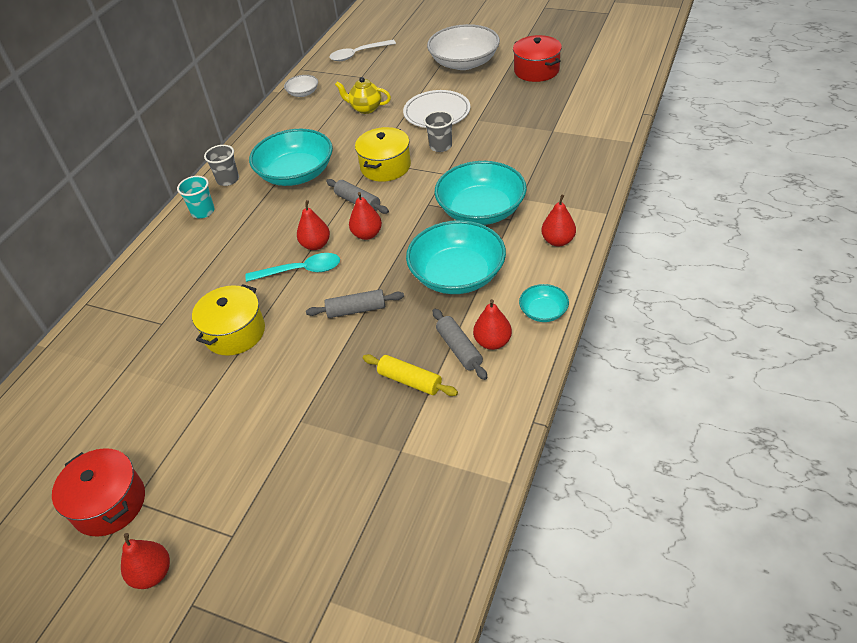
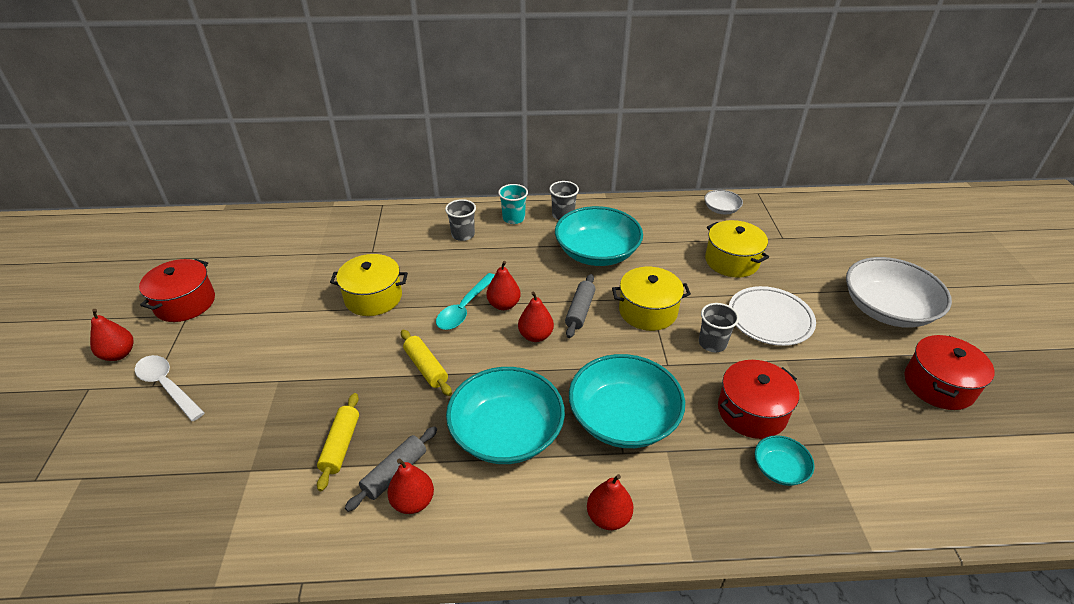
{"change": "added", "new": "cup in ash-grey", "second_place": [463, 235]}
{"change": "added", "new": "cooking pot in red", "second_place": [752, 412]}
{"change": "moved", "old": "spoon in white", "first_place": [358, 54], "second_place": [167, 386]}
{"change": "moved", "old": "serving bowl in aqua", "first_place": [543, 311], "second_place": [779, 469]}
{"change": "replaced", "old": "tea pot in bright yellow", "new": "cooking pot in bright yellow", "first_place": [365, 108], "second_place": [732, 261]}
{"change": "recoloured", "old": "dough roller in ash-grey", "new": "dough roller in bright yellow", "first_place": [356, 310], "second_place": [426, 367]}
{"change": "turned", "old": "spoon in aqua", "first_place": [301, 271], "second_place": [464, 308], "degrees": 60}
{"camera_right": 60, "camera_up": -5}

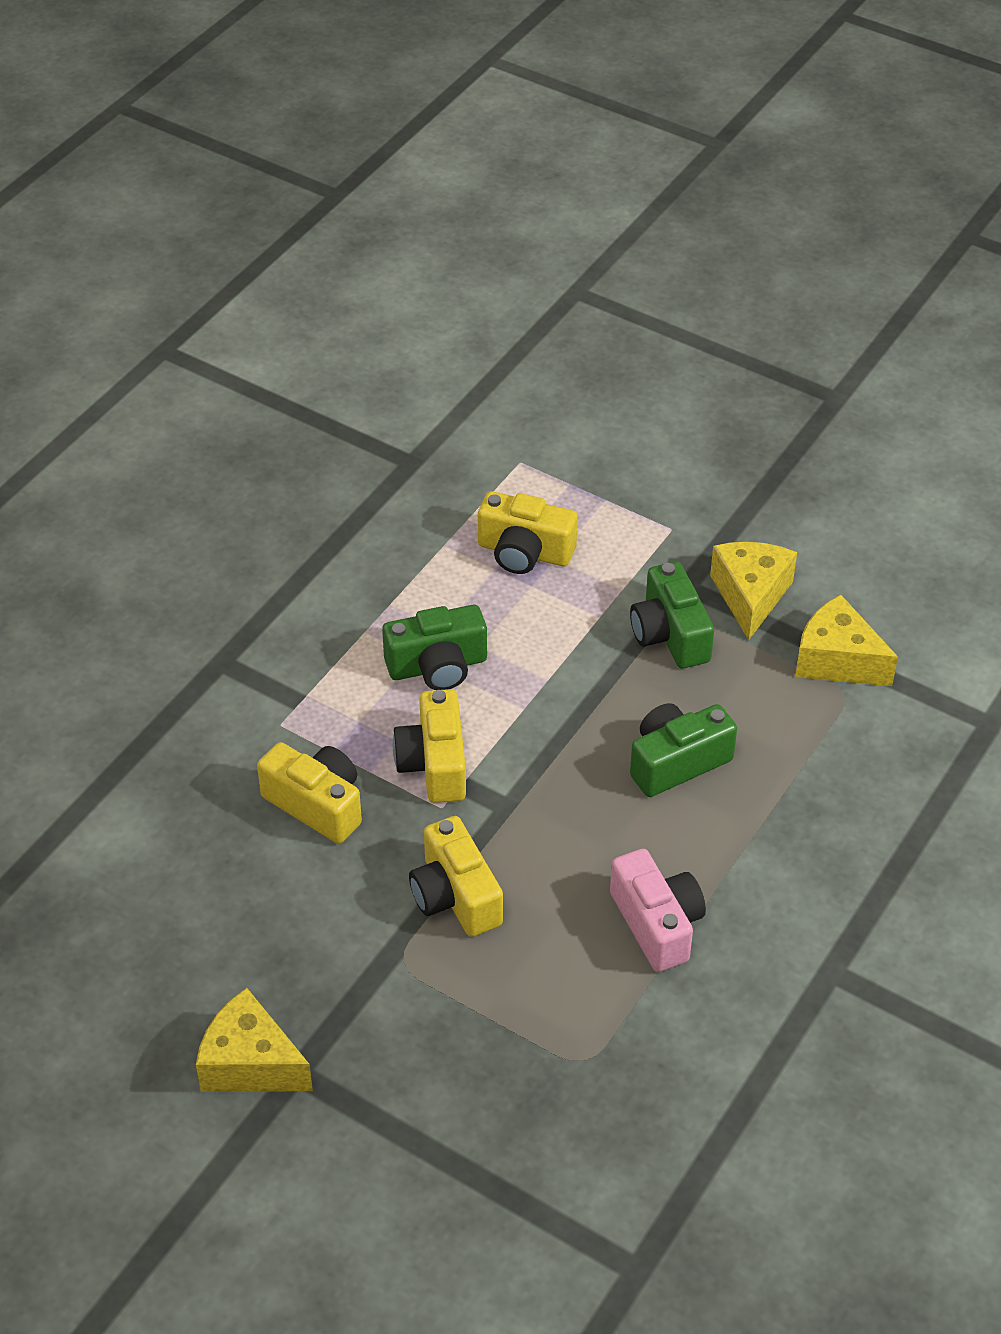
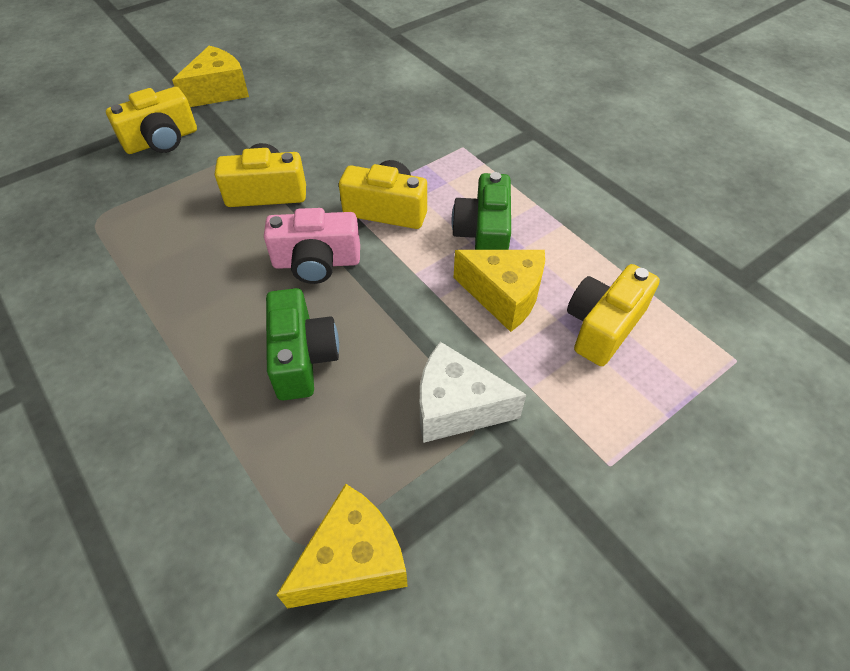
{"change": "moved", "old": "photo camera in bright yellow", "first_place": [317, 804], "second_place": [162, 140]}
{"change": "moved", "old": "photo camera in rose-pink", "first_place": [657, 924], "second_place": [316, 262]}
{"change": "moved", "old": "cheese wedge in bright yellow", "first_place": [750, 596], "second_place": [504, 296]}
{"change": "replaced", "old": "photo camera in green", "new": "cheese wedge in white", "first_place": [670, 634], "second_place": [456, 407]}
{"camera_right": 110, "camera_up": 5}

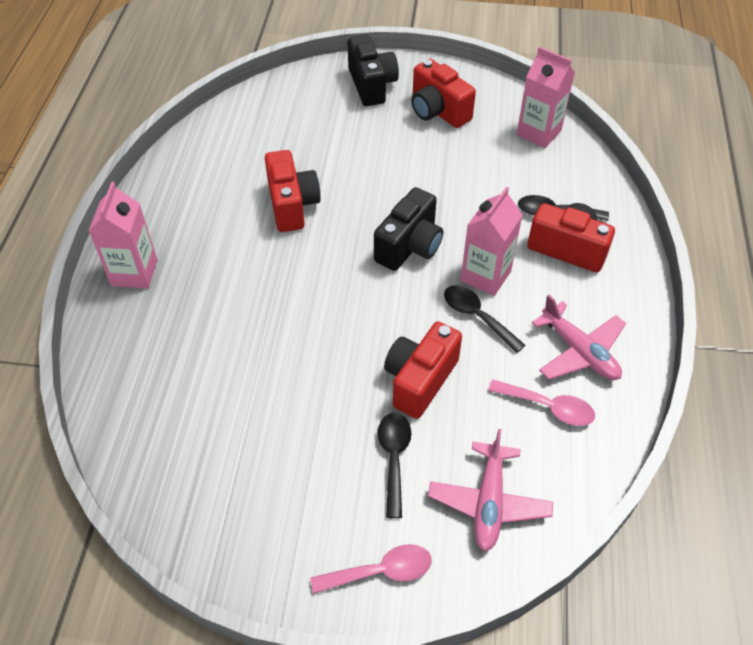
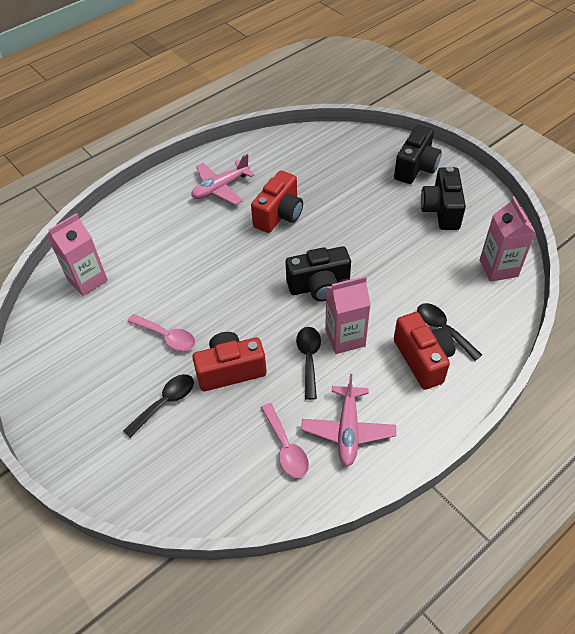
{"change": "moved", "old": "carton in rose-pink", "first_place": [134, 273], "second_place": [87, 280]}
{"change": "moved", "old": "spoon in rose-pink", "first_place": [380, 571], "second_place": [167, 336]}
{"change": "moved", "old": "aeroplane in rose-pink", "first_place": [489, 502], "second_place": [220, 188]}
{"change": "recoloured", "old": "photo camera in red", "new": "photo camera in jet-black", "first_place": [438, 111], "second_place": [441, 210]}
{"camera_right": 45, "camera_up": 0}

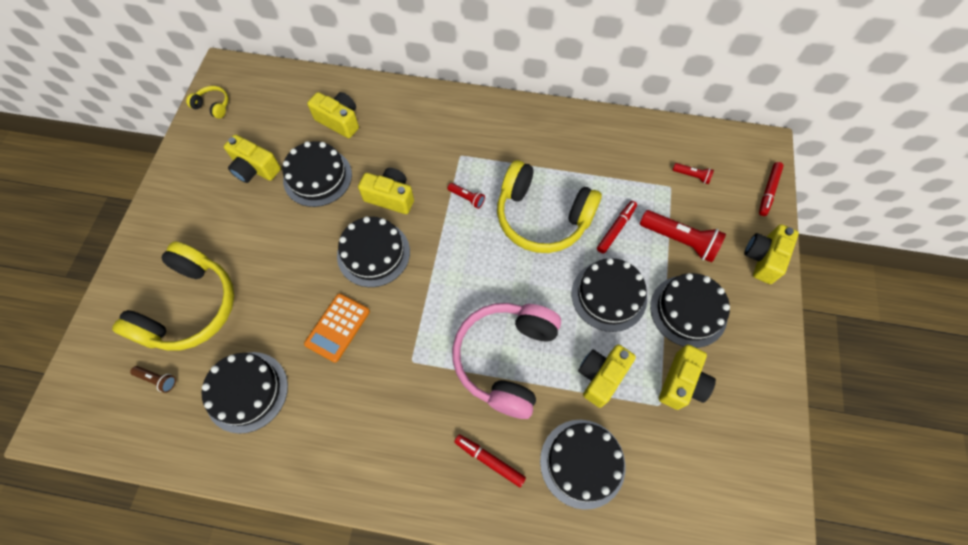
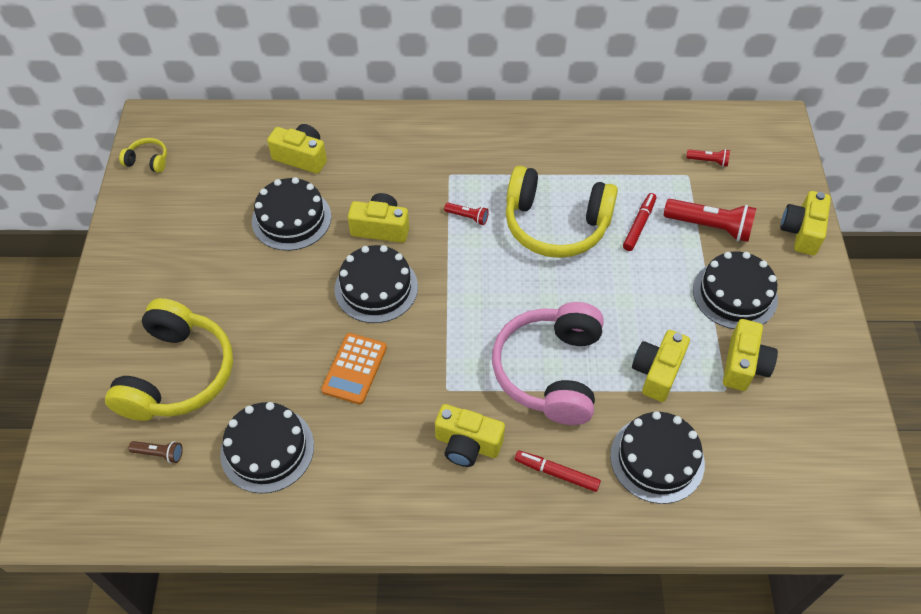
{"change": "removed", "old": "gateau in jet-black", "first_place": [609, 295]}
{"change": "removed", "old": "marker in red", "first_place": [768, 191]}
{"change": "moved", "old": "photo camera in bright yellow", "first_place": [255, 169], "second_place": [467, 444]}
{"camera_right": -10, "camera_up": -10}

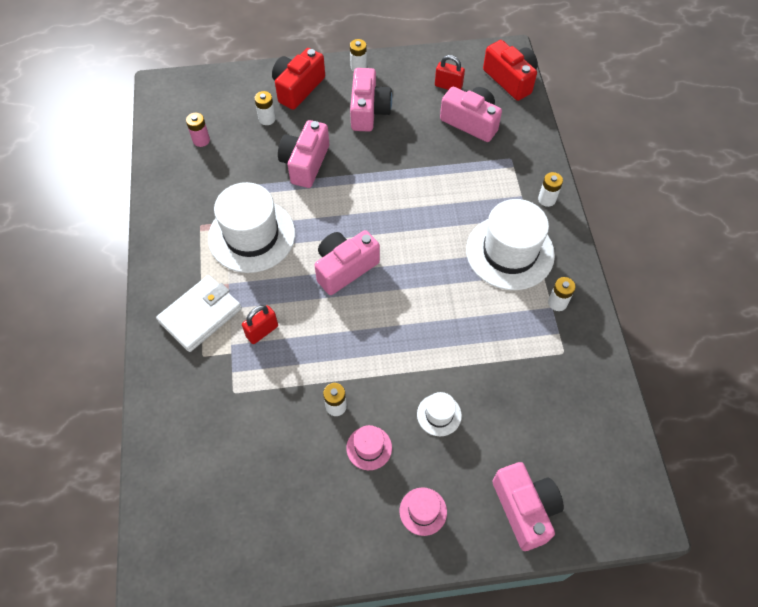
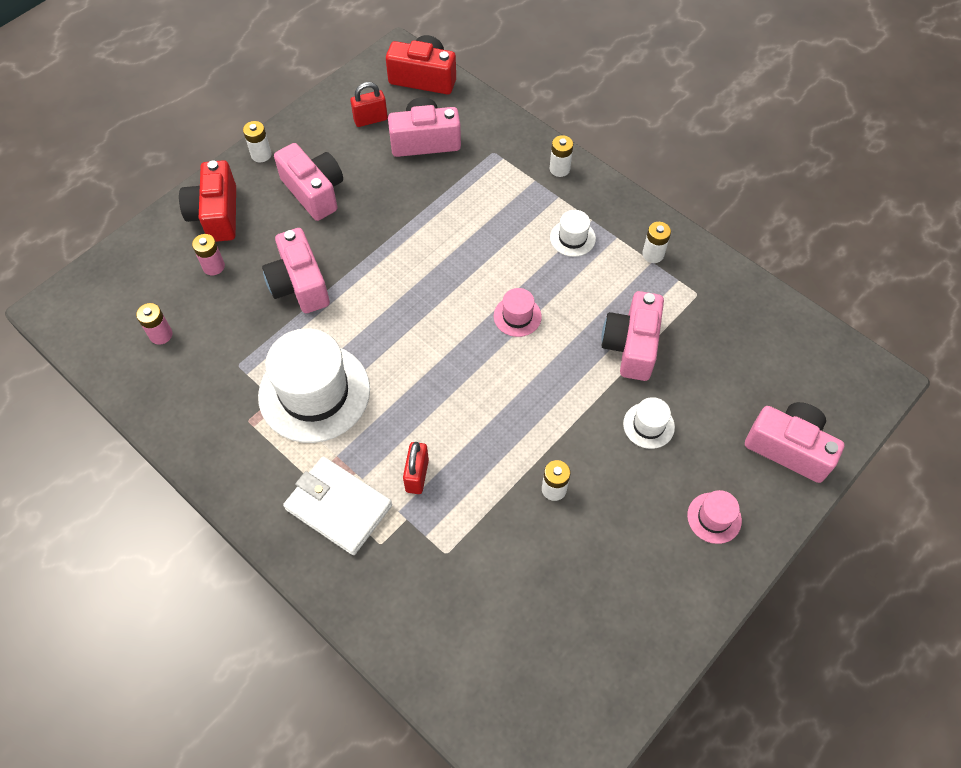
{"change": "moved", "old": "photo camera in rose-pink", "first_place": [345, 268], "second_place": [631, 346]}
{"change": "moved", "old": "top hat in rose-pink", "first_place": [369, 448], "second_place": [517, 316]}
{"change": "recoloured", "old": "AA battery in white", "new": "AA battery in rose-pink", "first_place": [267, 119], "second_place": [213, 266]}
{"change": "turned", "old": "billfold in white", "first_place": [200, 315], "second_place": [338, 507], "degrees": -60}
{"change": "resized", "old": "top hat in white", "first_place": [510, 252], "second_place": [572, 238], "factor": 0.45}
{"camera_right": -40, "camera_up": 0}

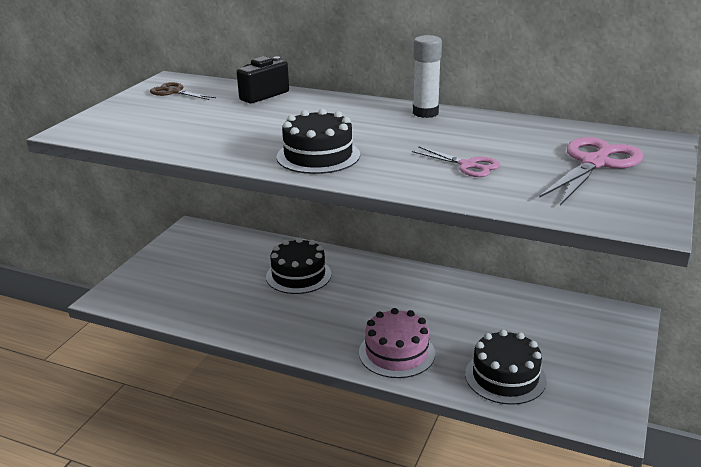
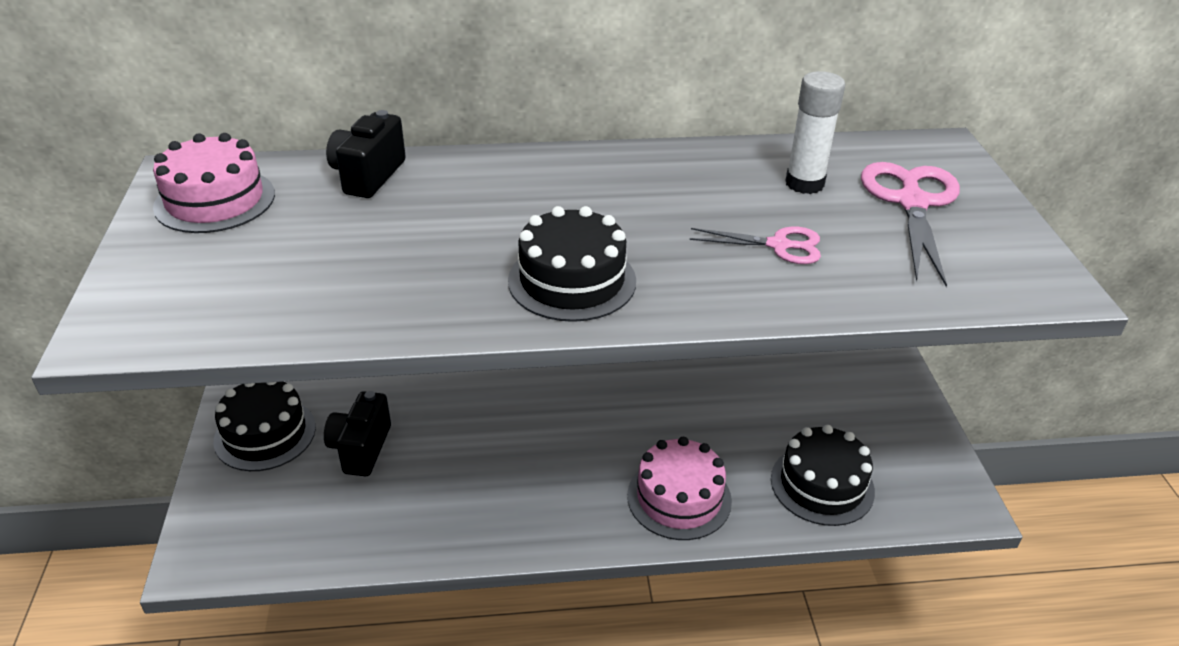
{"change": "added", "new": "photo camera in jet-black", "second_place": [361, 448]}
{"change": "moved", "old": "gateau in jet-black", "first_place": [298, 275], "second_place": [265, 434]}
{"change": "moved", "old": "glue in white", "first_place": [425, 113], "second_place": [804, 183]}
{"change": "replaced", "old": "scissors in russet", "new": "gateau in rose-pink", "first_place": [174, 92], "second_place": [215, 200]}
{"camera_right": -30, "camera_up": 10}

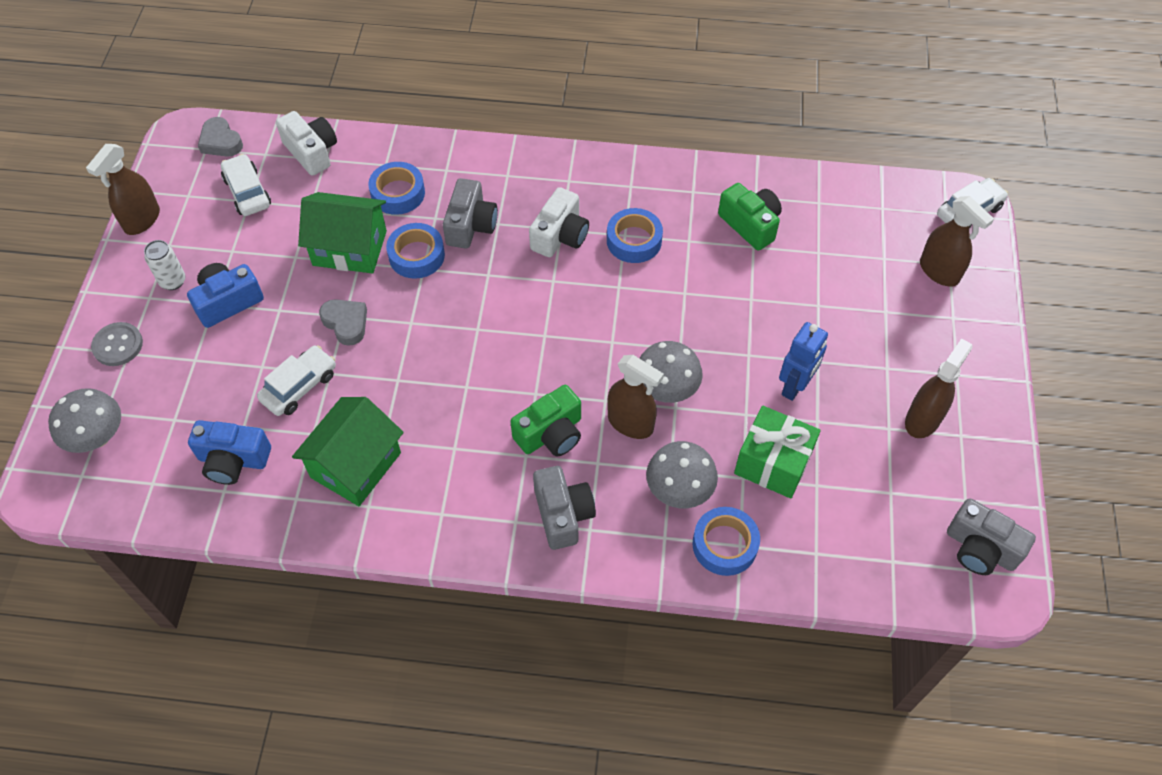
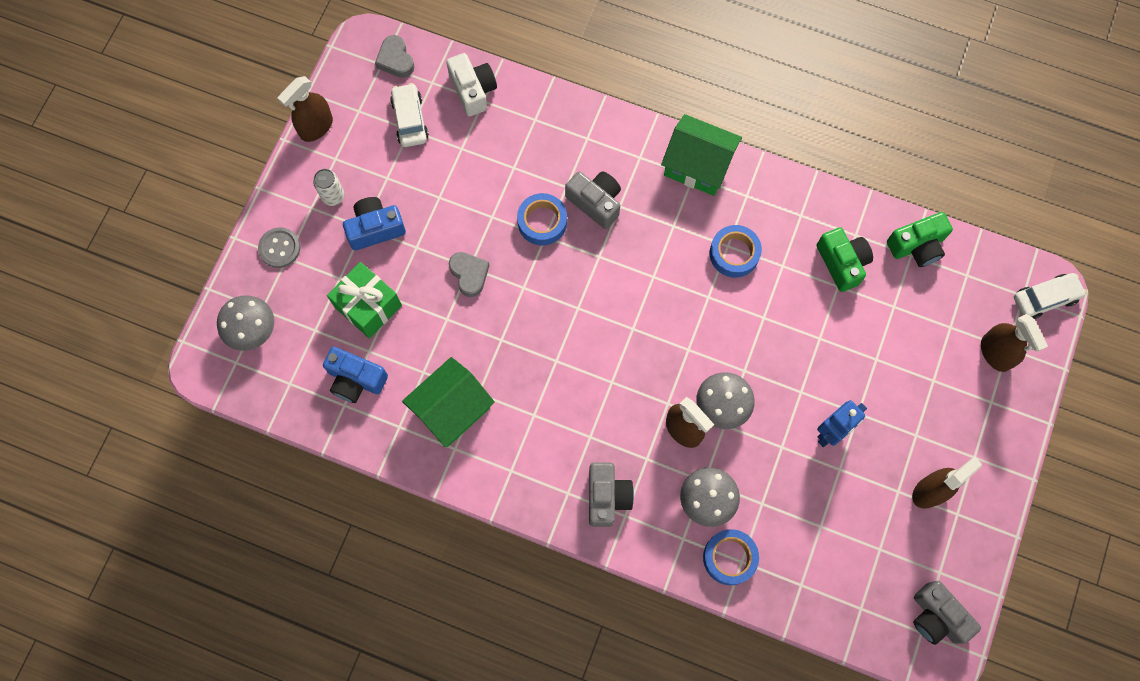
{"change": "removed", "old": "automobile in white", "first_place": [299, 386]}
{"change": "removed", "old": "roll of tape in royal blue", "first_place": [398, 193]}
{"change": "removed", "old": "photo camera in white", "first_place": [560, 236]}
{"change": "moved", "old": "toy house in green", "first_place": [350, 248], "second_place": [698, 165]}
{"change": "moved", "old": "photo camera in green", "first_place": [551, 433], "second_place": [917, 246]}
{"change": "moved", "old": "present in green", "first_place": [773, 463], "second_place": [368, 306]}
{"change": "turned", "old": "photo camera in ash-grey", "first_place": [471, 225], "second_place": [595, 202], "degrees": -75}
{"camera_right": 15, "camera_up": 15}

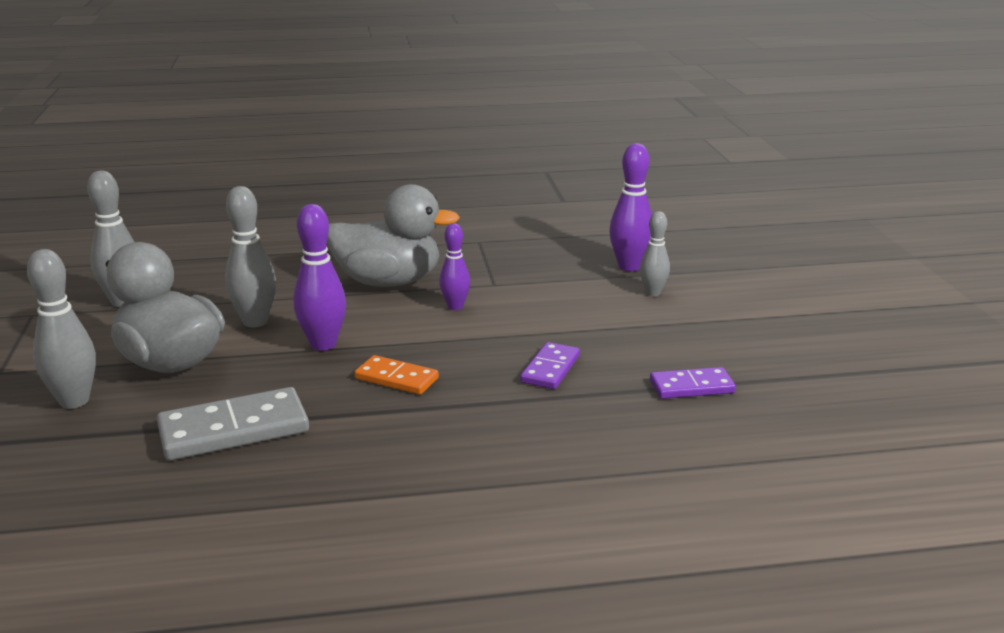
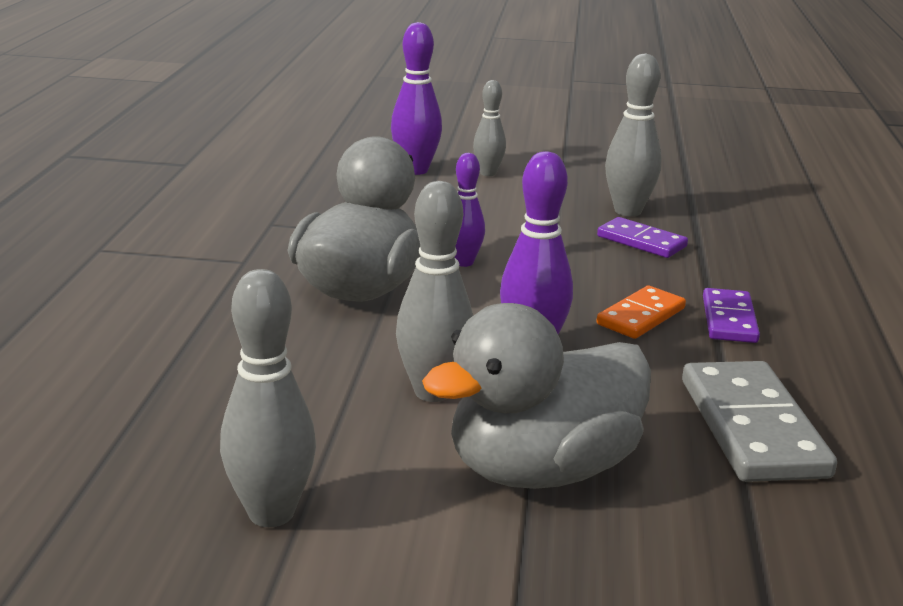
{"change": "moved", "old": "bowling pin in ash-grey", "first_place": [74, 401], "second_place": [628, 211]}
{"change": "moved", "old": "domino in violet", "first_place": [691, 387], "second_place": [729, 320]}
{"camera_right": -75, "camera_up": 0}

